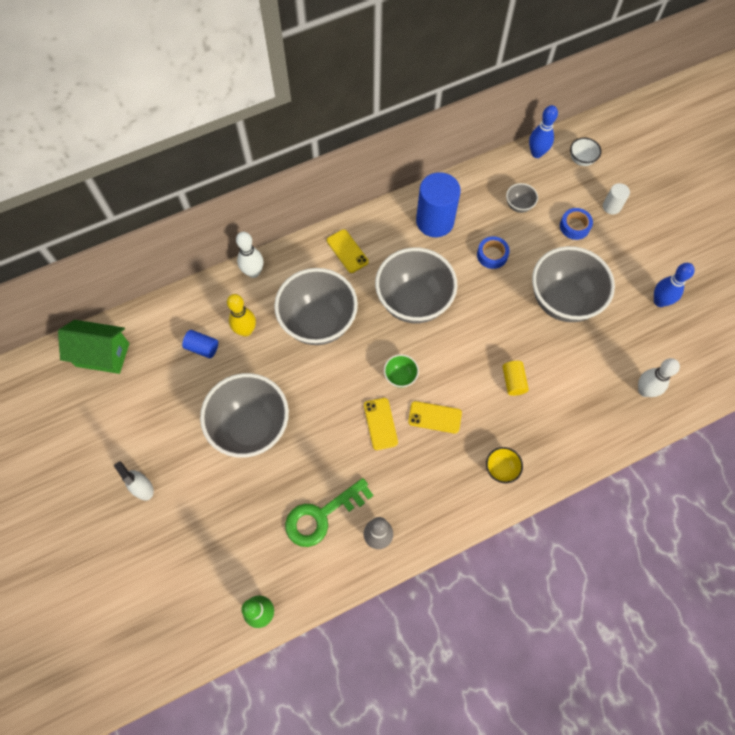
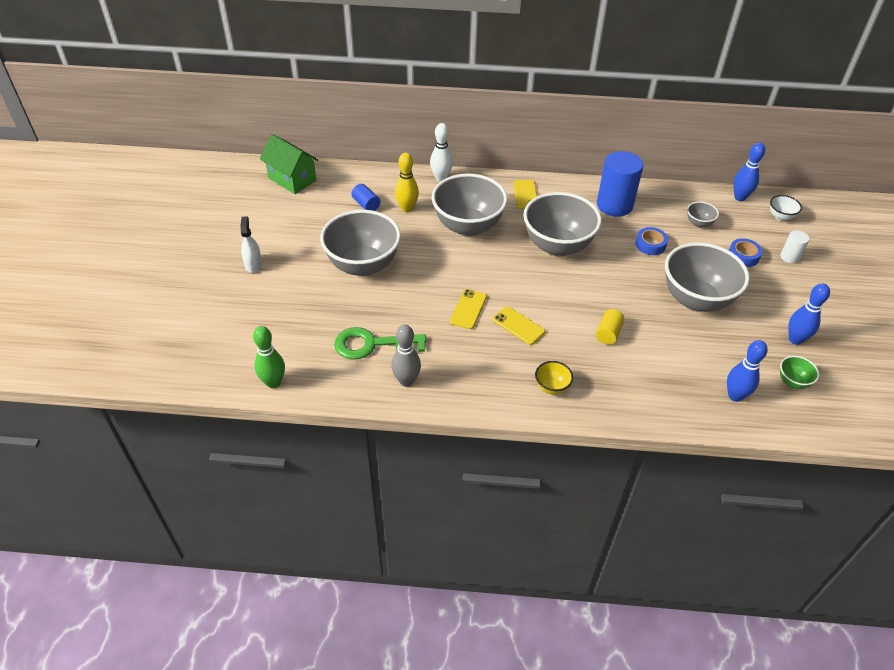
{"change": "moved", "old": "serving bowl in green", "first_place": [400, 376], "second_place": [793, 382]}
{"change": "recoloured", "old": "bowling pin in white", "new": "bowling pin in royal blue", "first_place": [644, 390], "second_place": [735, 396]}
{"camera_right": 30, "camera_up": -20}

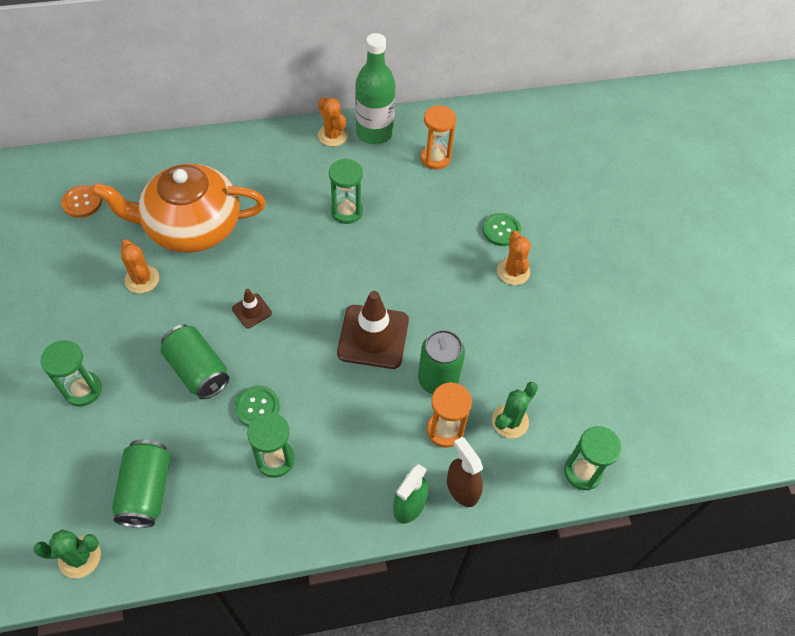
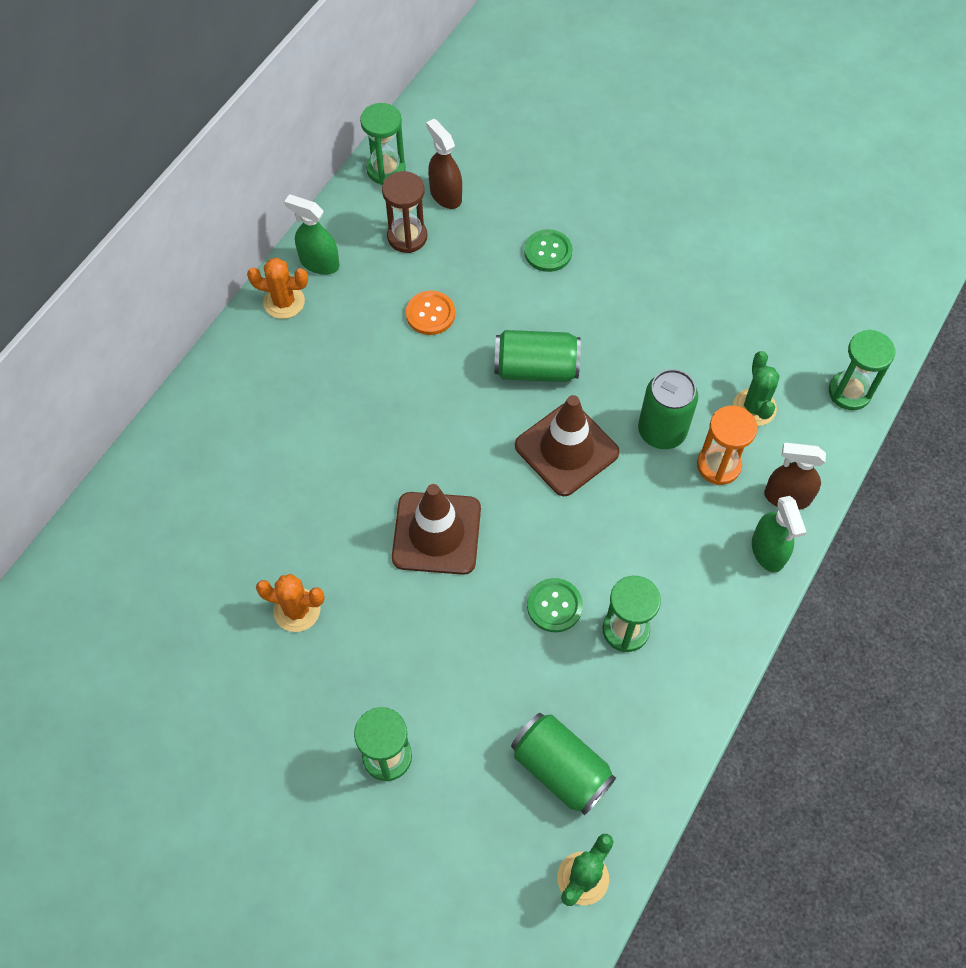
{"change": "removed", "old": "tea pot in bright orange", "first_place": [191, 226]}
{"change": "removed", "old": "saguaro cactus in bright orange", "first_place": [513, 271]}
{"change": "added", "new": "sprayer in russet", "second_place": [445, 195]}
{"change": "moved", "old": "shirt button in bright orange", "first_place": [82, 202], "second_place": [430, 314]}
{"change": "moved", "old": "tin in green", "first_place": [198, 370], "second_place": [536, 368]}
{"change": "moved", "old": "hourglass in green", "first_place": [346, 211], "second_place": [386, 169]}
{"change": "replaced", "old": "flask in green", "new": "sprayer in green", "first_place": [374, 132], "second_place": [319, 263]}
{"change": "recoloured", "old": "hourglass in bright orange", "new": "hourglass in russet", "first_place": [435, 158], "second_place": [407, 237]}
{"change": "resized", "old": "road cone in russet", "first_place": [252, 311], "second_place": [436, 533], "factor": 2.04}
{"camera_right": -45, "camera_up": 5}

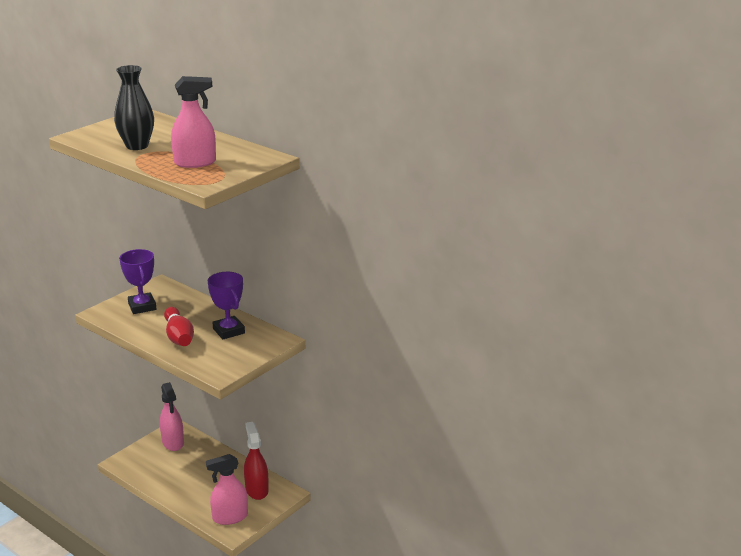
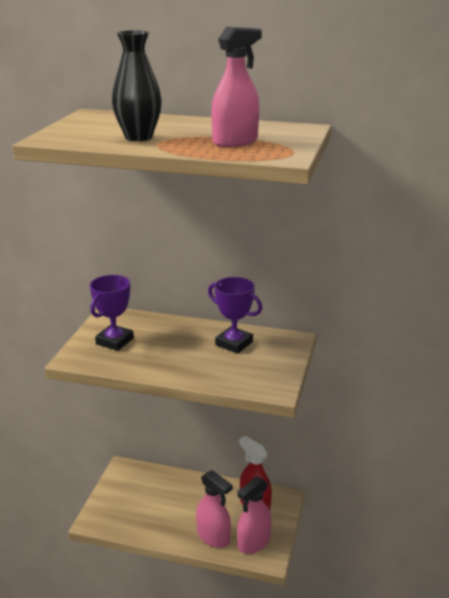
{"change": "removed", "old": "bowling pin in red", "first_place": [179, 336]}
{"change": "moved", "old": "sprayer in rose-pink", "first_place": [173, 442], "second_place": [213, 537]}
{"change": "turned", "old": "trophy in violet", "first_place": [142, 306], "second_place": [114, 341], "degrees": 75}
{"camera_right": -25, "camera_up": 0}

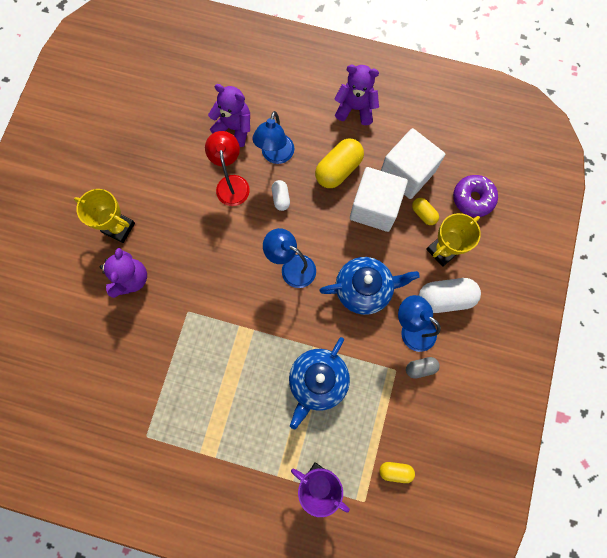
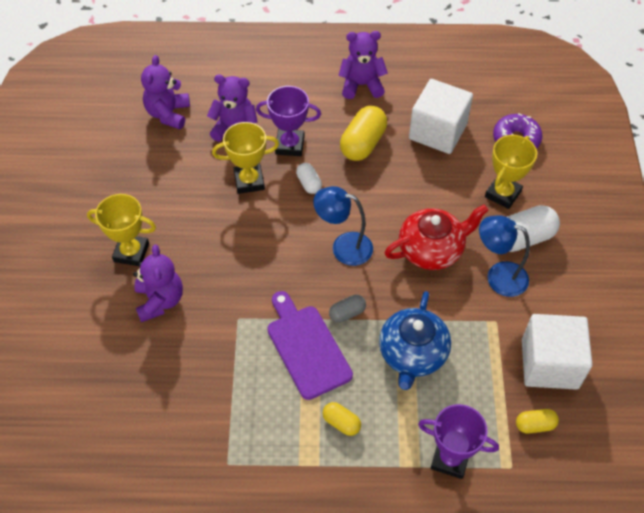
{"change": "added", "new": "teddy in violet", "second_place": [168, 114]}
{"change": "added", "new": "bread board in violet", "second_place": [307, 347]}
{"change": "moved", "old": "cube in white", "first_place": [374, 207], "second_place": [549, 364]}
{"change": "moved", "old": "capsule in ash-grey", "first_place": [420, 368], "second_place": [347, 313]}
{"change": "moved", "old": "capsule in bright yellow", "first_place": [423, 214], "second_place": [341, 423]}
{"change": "replaced", "old": "lamp in red", "new": "trophy in bright yellow", "first_place": [232, 183], "second_place": [249, 181]}
{"change": "replaced", "old": "lamp in royal blue", "new": "trophy in violet", "first_place": [275, 155], "second_place": [290, 145]}
{"change": "recoloured", "old": "tea pot in royal blue", "new": "tea pot in red", "first_place": [364, 289], "second_place": [432, 249]}
{"camera_right": -15, "camera_up": -20}

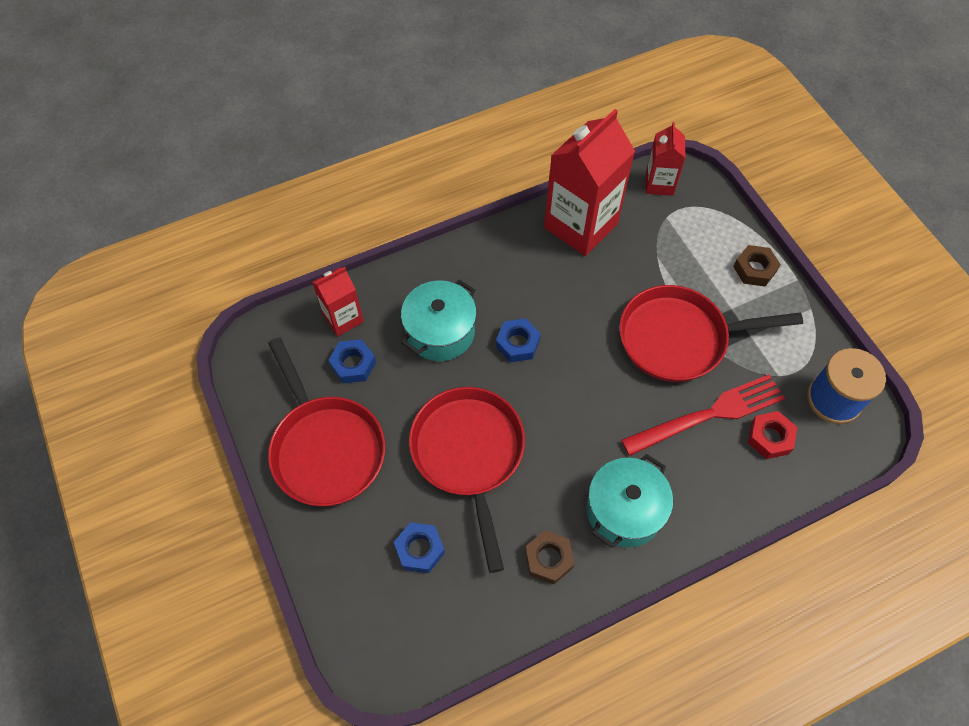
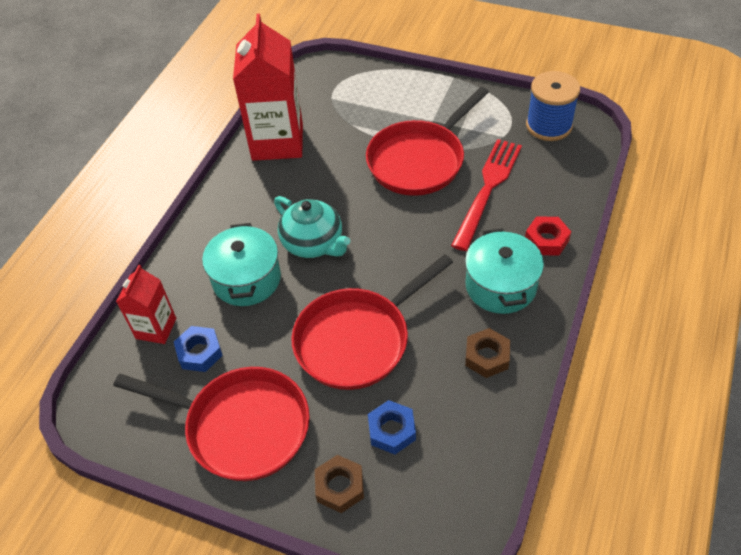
{"change": "removed", "old": "carton in red", "first_place": [659, 184]}
{"change": "moved", "old": "nut in russet", "first_place": [754, 269], "second_place": [340, 487]}
{"change": "moved", "old": "nut in red", "first_place": [770, 438], "second_place": [546, 240]}
{"change": "replaced", "old": "nut in royal blue", "new": "tea pot in aqua", "first_place": [517, 343], "second_place": [313, 243]}
{"change": "turned", "old": "pan in red", "first_place": [469, 455], "second_place": [358, 339], "degrees": -75}
{"camera_right": -40, "camera_up": -10}

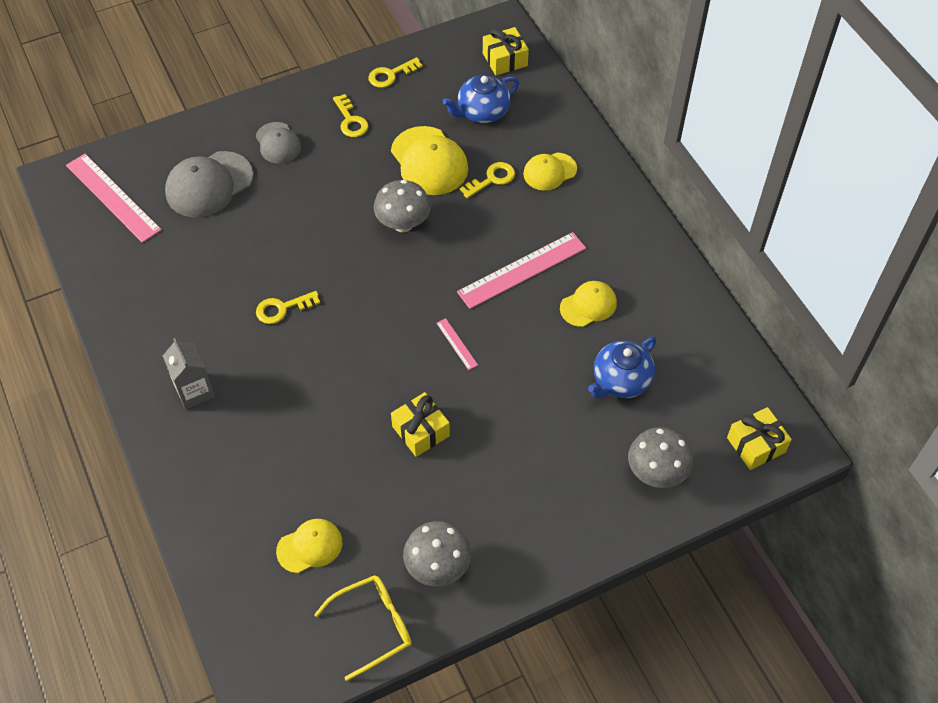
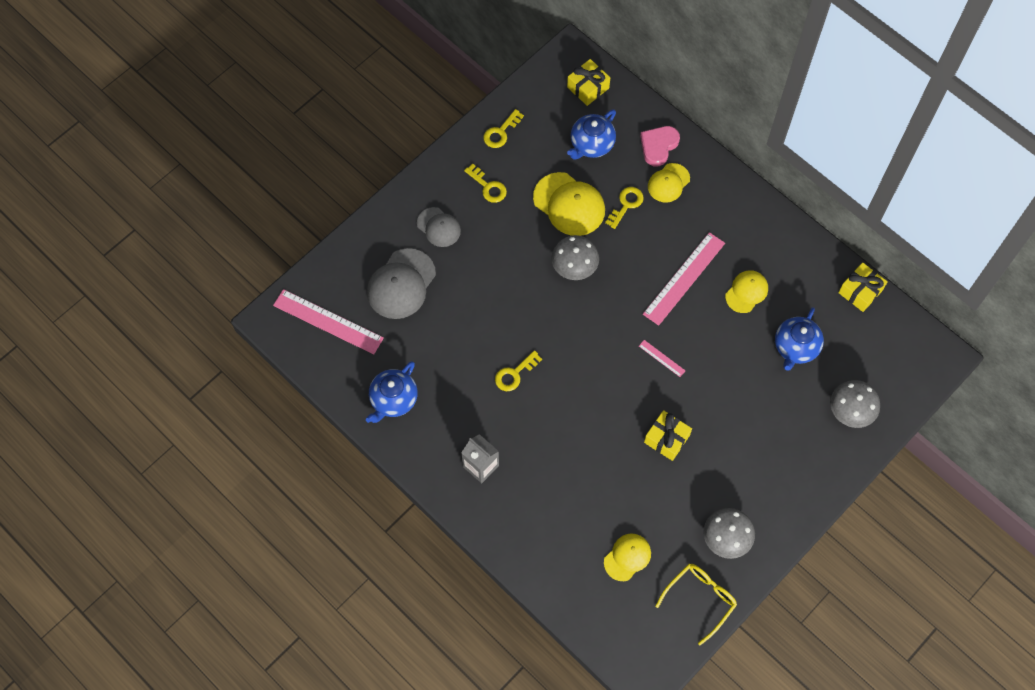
{"change": "added", "new": "tea pot in royal blue", "second_place": [393, 400]}
{"change": "added", "new": "heart shape in rose-pink", "second_place": [658, 146]}
{"change": "moved", "old": "present in bright yellow", "first_place": [756, 445], "second_place": [860, 291]}
{"camera_right": -20, "camera_up": 10}

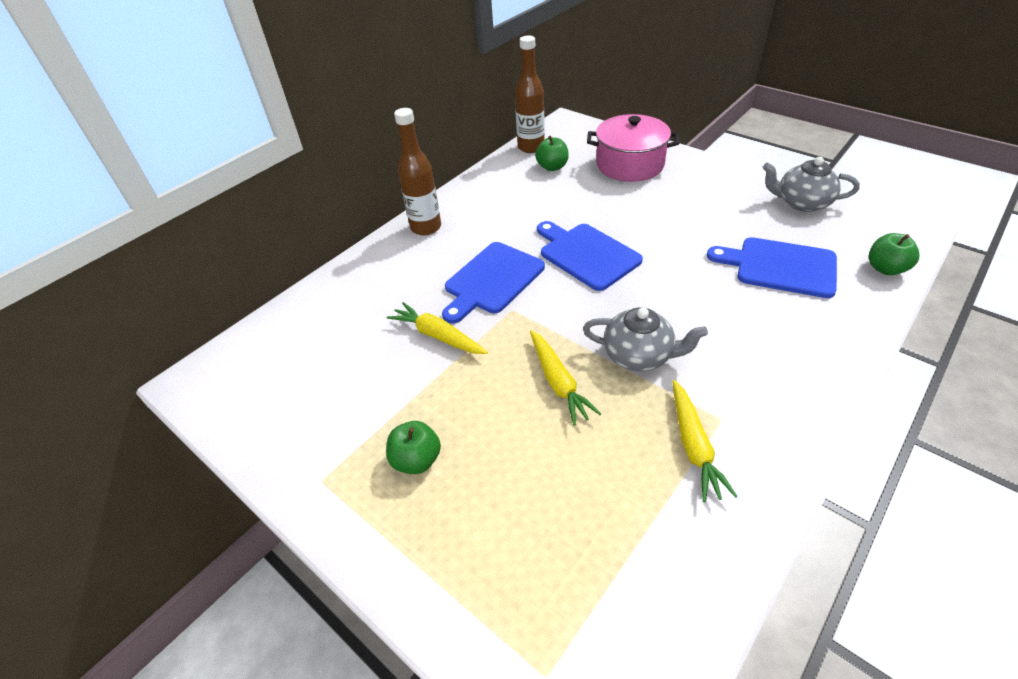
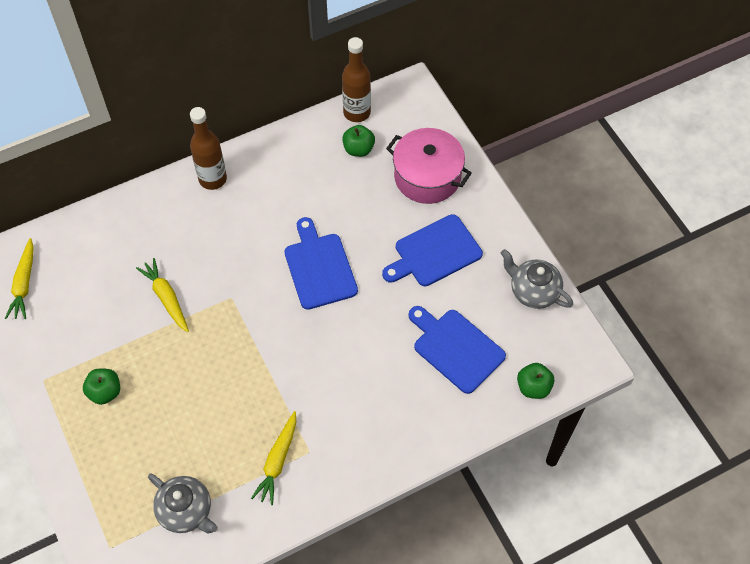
{"change": "moved", "old": "bread board in royal blue", "first_place": [492, 280], "second_place": [434, 252]}
{"change": "moved", "old": "toy carrot in bright yellow", "first_place": [558, 382], "second_place": [24, 284]}
{"change": "moved", "old": "tea pot in ash-grey", "first_place": [638, 355], "second_place": [186, 511]}
{"camera_right": 20, "camera_up": 15}

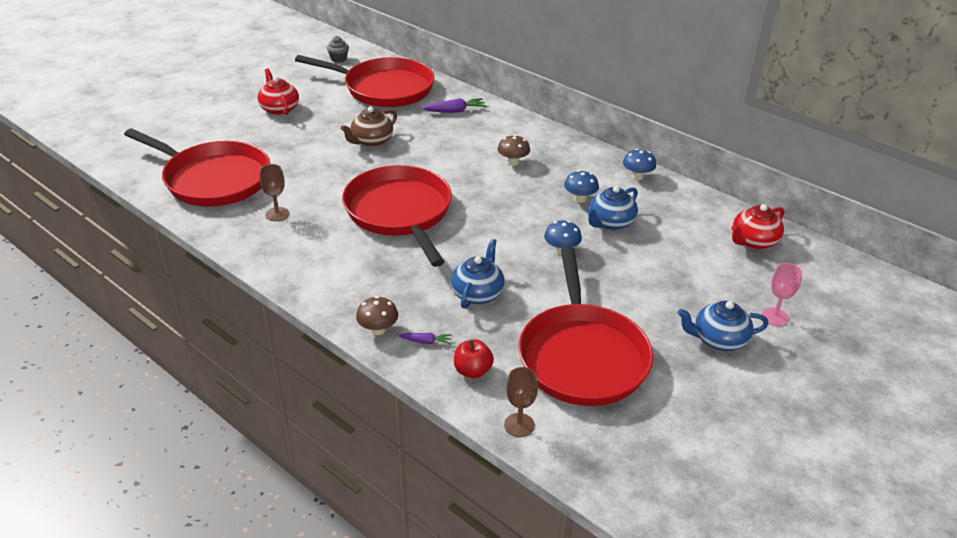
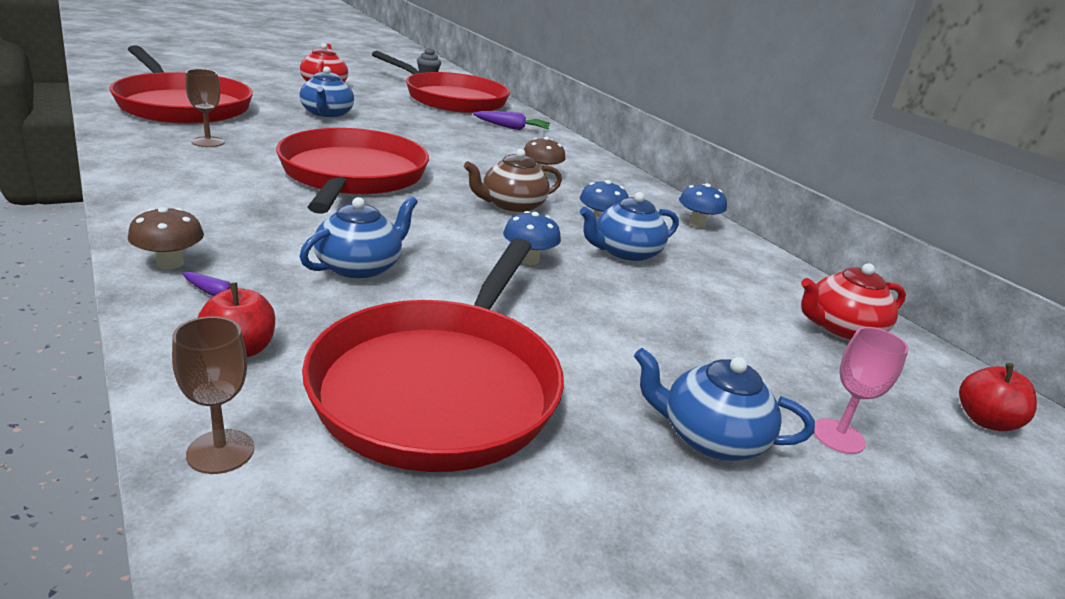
{"change": "added", "new": "tea pot in royal blue", "second_place": [327, 115]}
{"change": "added", "new": "toy apple in red", "second_place": [984, 421]}
{"change": "moved", "old": "tea pot in russet", "first_place": [371, 141], "second_place": [511, 206]}
{"camera_right": 15, "camera_up": -10}

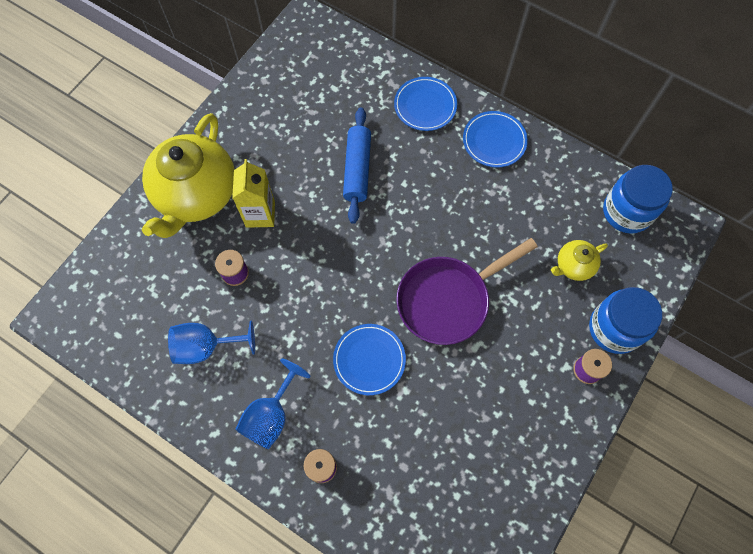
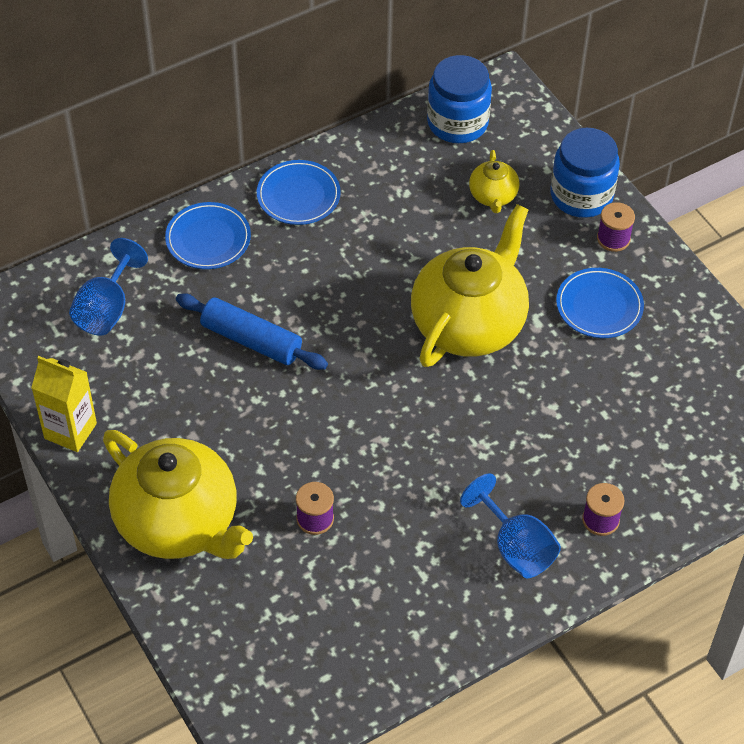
{"change": "moved", "old": "wine glass in royal blue", "first_place": [206, 347], "second_place": [106, 309]}
{"change": "moved", "old": "carton in bright yellow", "first_place": [260, 214], "second_place": [70, 431]}
{"change": "moved", "old": "plate in royal blue", "first_place": [369, 360], "second_place": [599, 306]}
{"change": "replaced", "old": "pan in violet", "new": "tea pot in bright yellow", "first_place": [448, 300], "second_place": [469, 323]}
{"camera_right": -65, "camera_up": -15}

